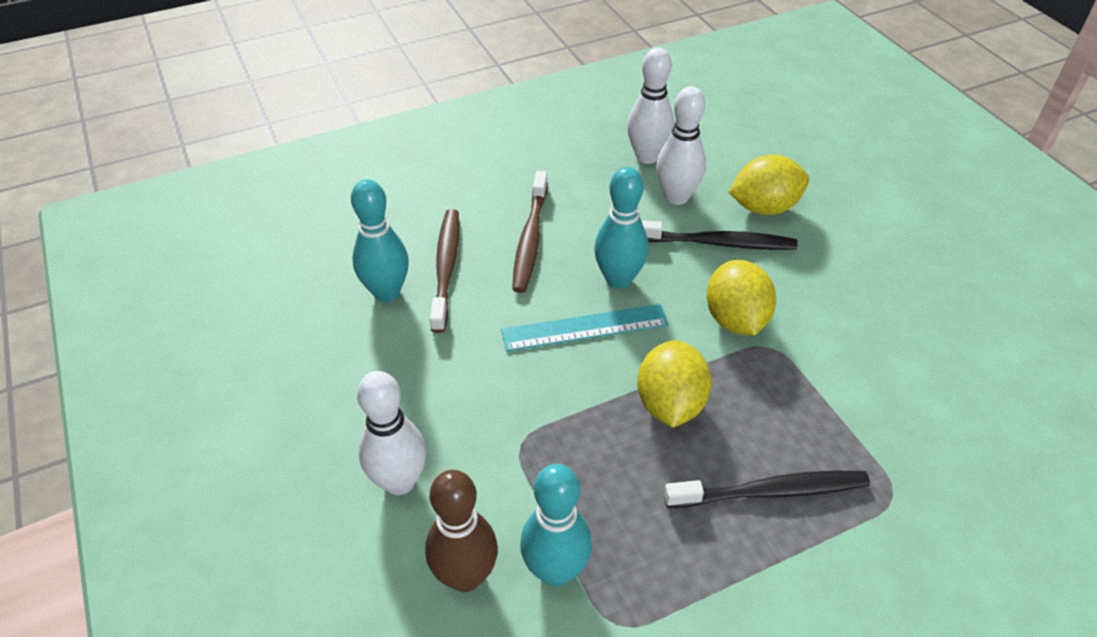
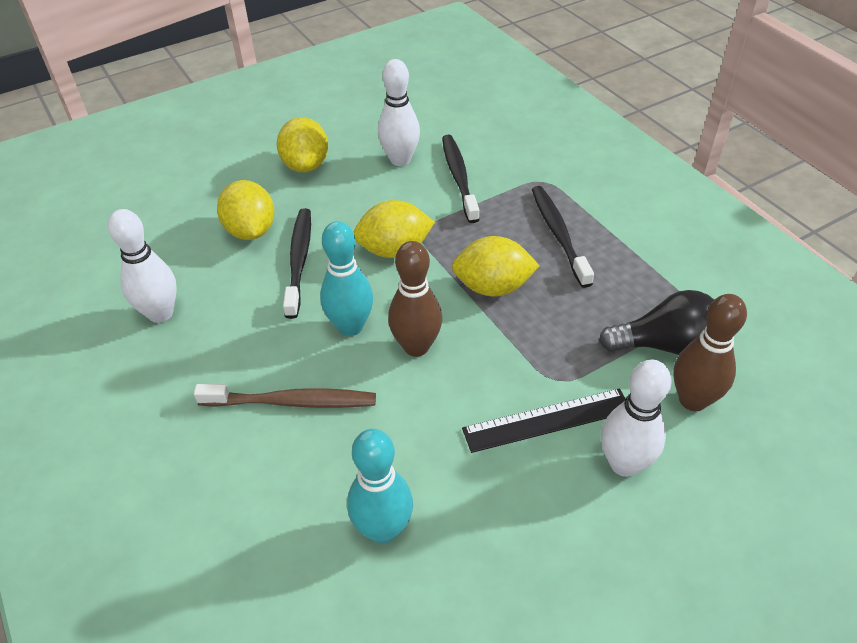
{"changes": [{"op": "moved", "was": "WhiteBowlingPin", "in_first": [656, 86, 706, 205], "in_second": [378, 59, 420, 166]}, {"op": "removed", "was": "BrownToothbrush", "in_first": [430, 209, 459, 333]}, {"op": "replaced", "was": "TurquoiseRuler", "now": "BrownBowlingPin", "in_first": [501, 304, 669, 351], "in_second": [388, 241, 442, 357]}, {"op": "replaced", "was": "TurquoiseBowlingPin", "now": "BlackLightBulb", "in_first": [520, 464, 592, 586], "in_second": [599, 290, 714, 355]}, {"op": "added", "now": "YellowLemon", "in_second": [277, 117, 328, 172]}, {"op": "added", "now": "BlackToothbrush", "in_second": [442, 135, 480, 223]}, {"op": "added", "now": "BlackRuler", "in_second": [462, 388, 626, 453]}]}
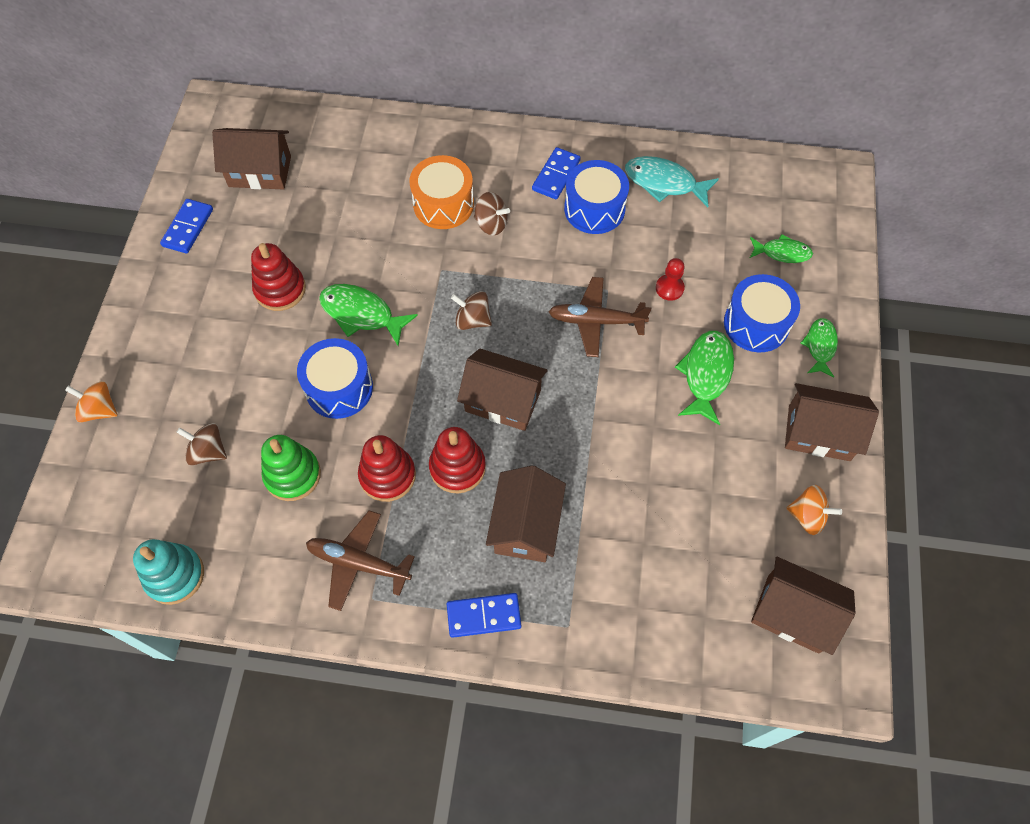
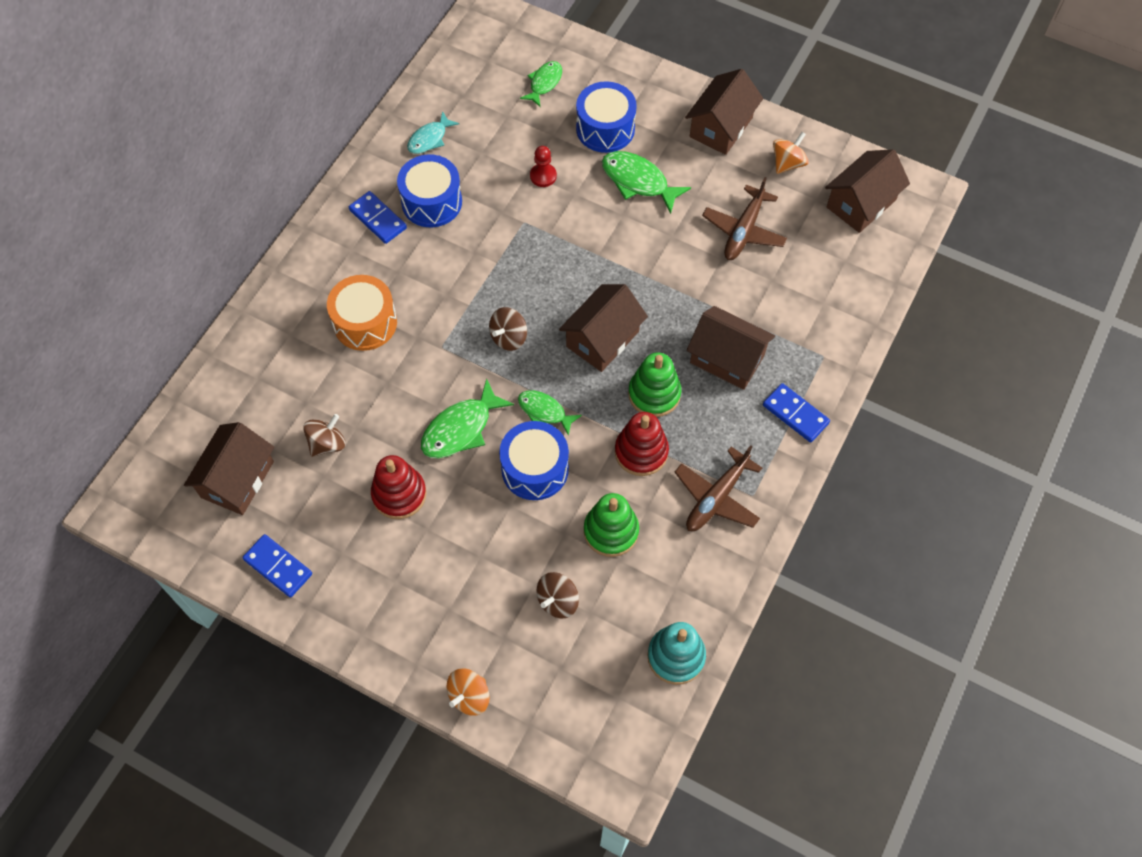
{"changes": [{"op": "resized", "was": "TurquoiseFish", "in_first": [625, 156, 719, 207], "in_second": [407, 111, 459, 154], "ratio": 0.65}, {"op": "moved", "was": "BrownSpinningTop", "in_first": [474, 192, 510, 235], "in_second": [303, 414, 345, 457]}, {"op": "moved", "was": "BrownPlane", "in_first": [548, 277, 651, 357], "in_second": [702, 177, 787, 260]}, {"op": "moved", "was": "GreenFish", "in_first": [801, 318, 838, 378], "in_second": [518, 390, 582, 436]}, {"op": "recoloured", "was": "RedStackingToy", "now": "GreenStackingToy", "in_first": [429, 427, 486, 493], "in_second": [628, 353, 681, 417]}, {"op": "turned", "was": "BlueDomino", "in_first": [447, 593, 521, 638], "in_second": [763, 383, 830, 442], "clockwise": -60}]}
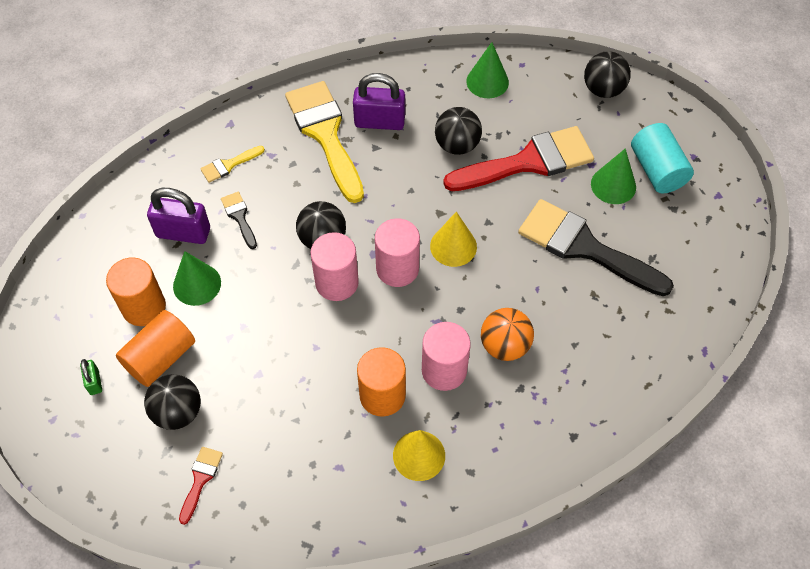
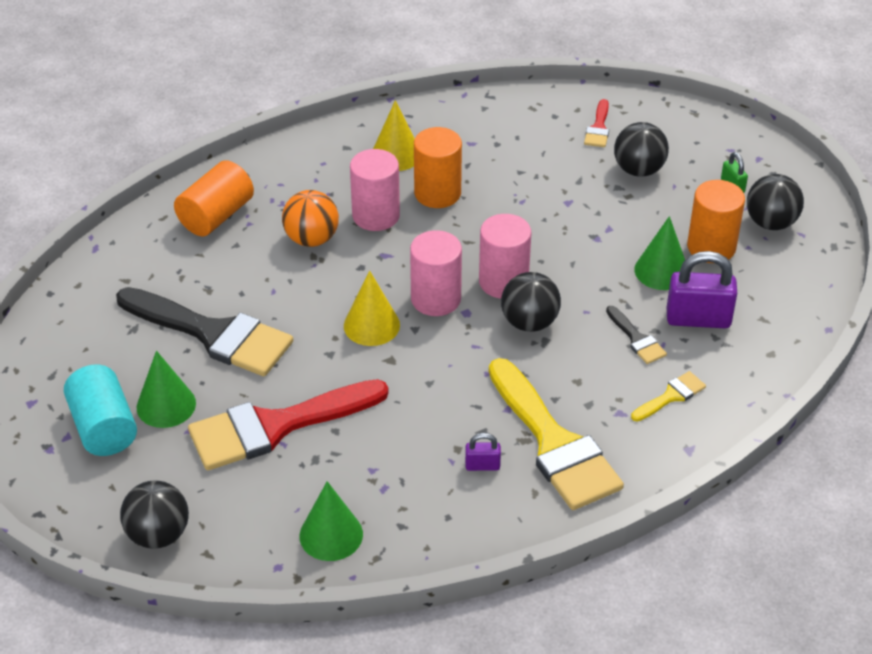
{"changes": [{"op": "resized", "was": "PurplePadlock", "in_first": [353, 73, 405, 130], "in_second": [465, 433, 501, 471], "ratio": 0.5}, {"op": "moved", "was": "BlackBall", "in_first": [435, 107, 482, 155], "in_second": [747, 174, 804, 230]}, {"op": "moved", "was": "OrangeCylinder", "in_first": [116, 310, 195, 387], "in_second": [174, 161, 254, 236]}]}
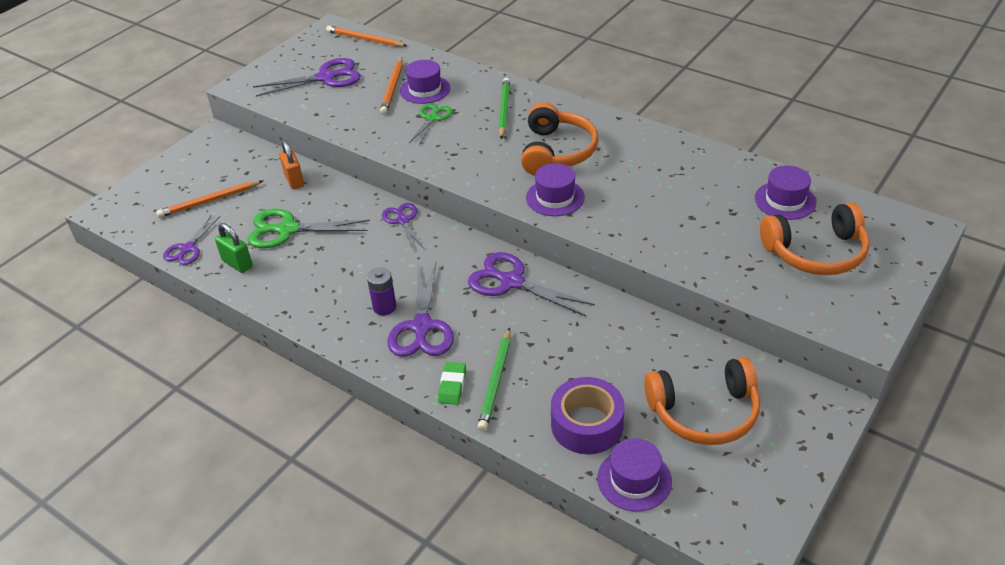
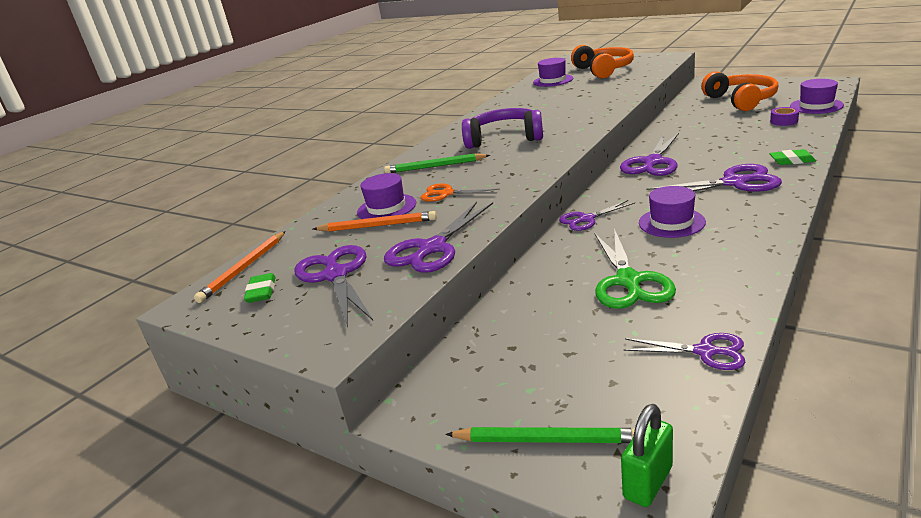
{"changes": [{"op": "recoloured", "was": "OrangeHeadphones", "now": "PurpleHeadphones", "in_first": [521, 102, 599, 175], "in_second": [462, 108, 543, 149]}, {"op": "recoloured", "was": "GreenScissors", "now": "OrangeScissors", "in_first": [409, 104, 452, 145], "in_second": [421, 183, 500, 202]}, {"op": "removed", "was": "OrangePadlock", "in_first": [279, 140, 304, 189]}, {"op": "moved", "was": "PurpleHat", "in_first": [526, 163, 585, 216], "in_second": [639, 186, 706, 238]}, {"op": "removed", "was": "OrangePencil", "in_first": [156, 181, 263, 218]}, {"op": "moved", "was": "GreenPadlock", "in_first": [215, 223, 253, 273], "in_second": [621, 404, 673, 507]}, {"op": "removed", "was": "PurpleBattery", "in_first": [367, 267, 396, 315]}, {"op": "moved", "was": "GreenPencil", "in_first": [478, 328, 511, 431], "in_second": [445, 427, 635, 443]}, {"op": "resized", "was": "PurpleTape", "in_first": [551, 377, 625, 454], "in_second": [770, 107, 799, 126], "ratio": 0.5}, {"op": "added", "now": "PurpleScissors", "in_second": [384, 202, 493, 273]}, {"op": "added", "now": "GreenEraser", "in_second": [244, 273, 276, 303]}]}
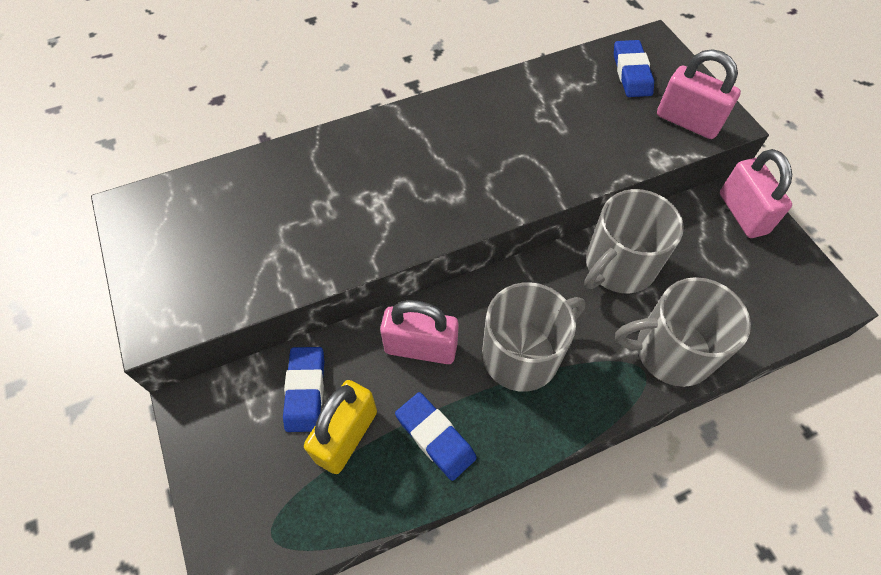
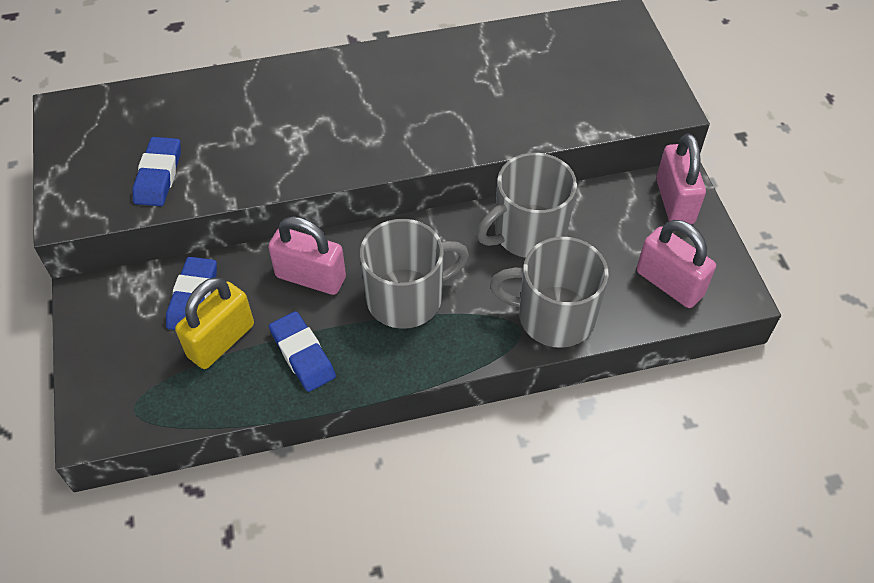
{"changes": [{"op": "moved", "was": "BlueEraser", "in_first": [614, 40, 654, 97], "in_second": [132, 137, 181, 206]}, {"op": "moved", "was": "PinkPadlock", "in_first": [657, 49, 741, 139], "in_second": [637, 220, 716, 308]}]}
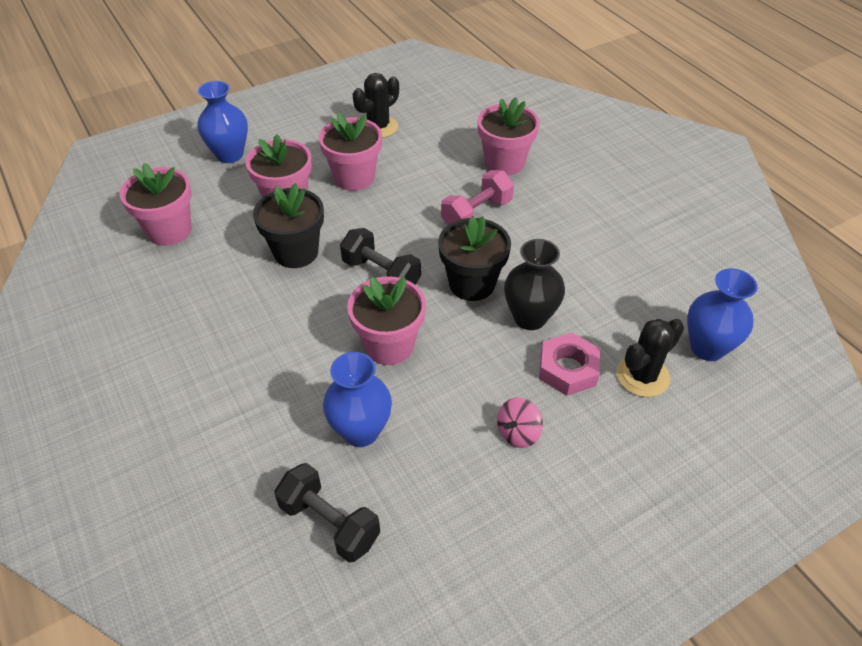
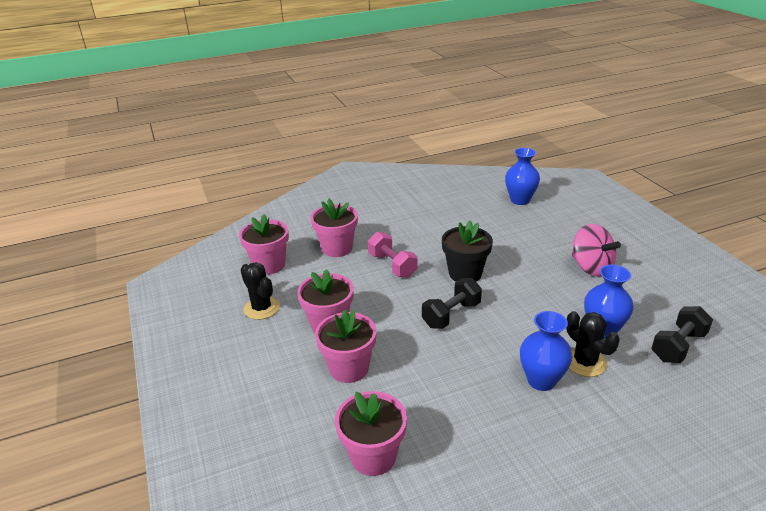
{"changes": [{"op": "moved", "was": "BlueVase", "in_first": [197, 81, 248, 163], "in_second": [520, 311, 572, 391]}, {"op": "removed", "was": "BlackFlowerPot", "in_first": [253, 183, 324, 268]}, {"op": "removed", "was": "BlackVase", "in_first": [504, 239, 565, 330]}, {"op": "moved", "was": "PinkFlowerPot", "in_first": [347, 276, 426, 365], "in_second": [239, 214, 289, 275]}, {"op": "moved", "was": "BlackCactus", "in_first": [616, 319, 684, 397], "in_second": [566, 311, 620, 377]}, {"op": "removed", "was": "PinkNut", "in_first": [539, 333, 600, 396]}, {"op": "resized", "was": "PinkSpinningTop", "in_first": [497, 397, 543, 448], "in_second": [572, 224, 621, 277], "ratio": 1.75}]}
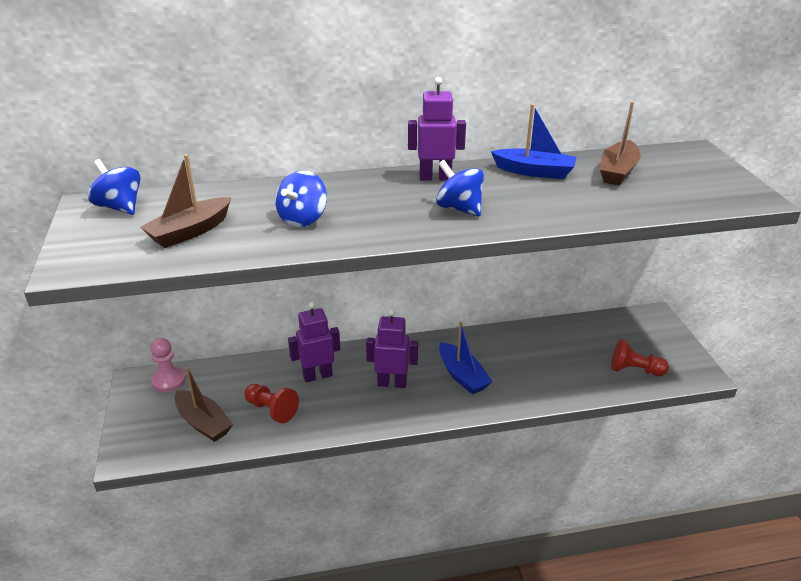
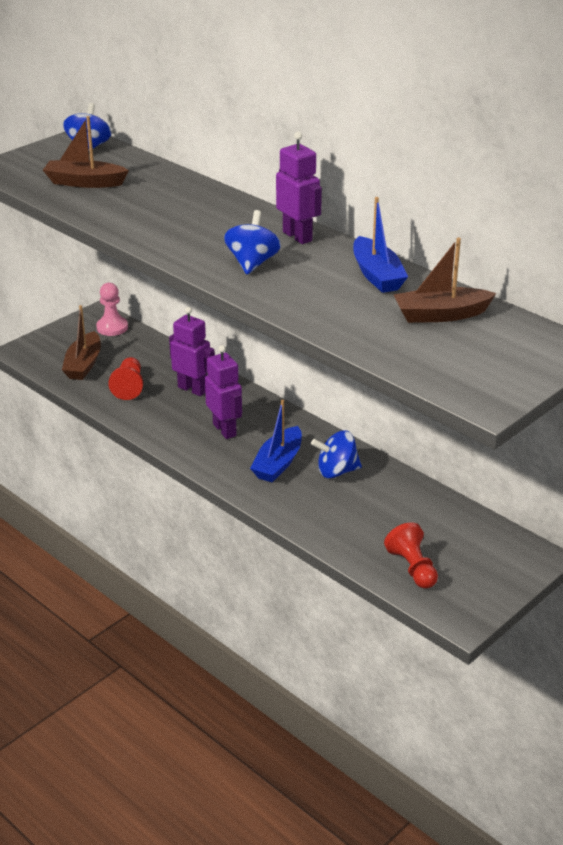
{"changes": [{"op": "moved", "was": "BlueSpinningTop", "in_first": [275, 170, 327, 227], "in_second": [311, 430, 362, 478]}]}
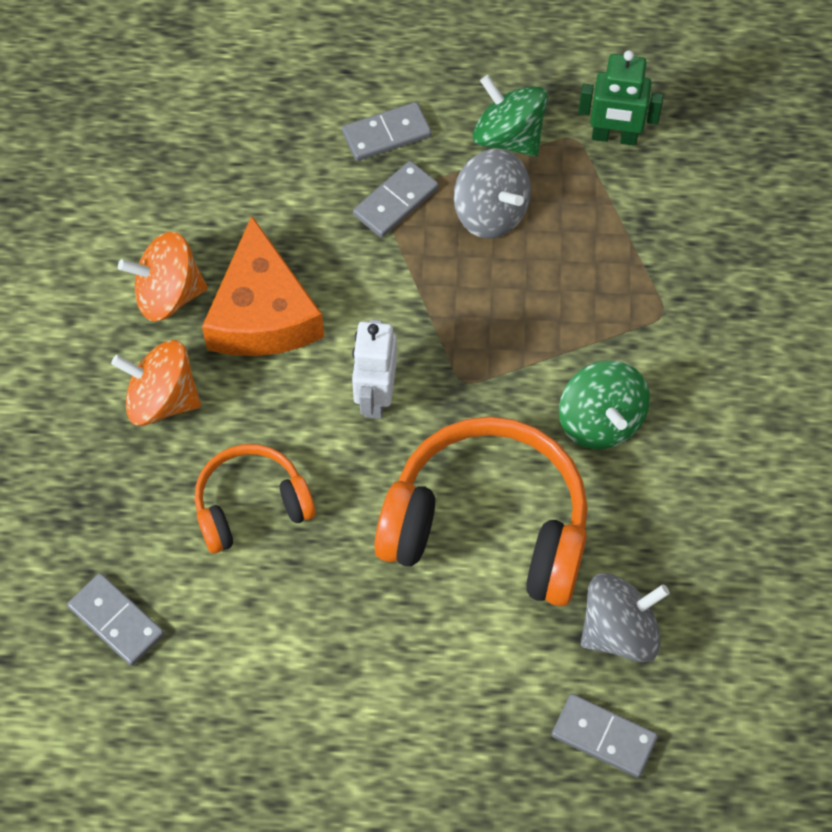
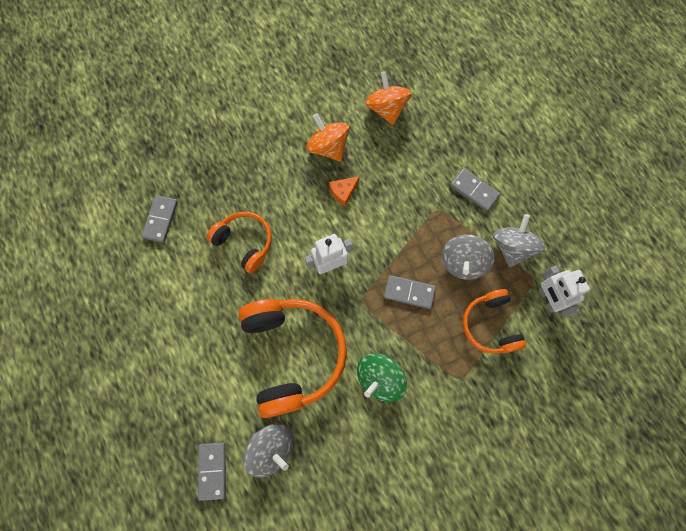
{"changes": [{"op": "recoloured", "was": "GreenRobot", "now": "WhiteRobot", "in_first": [578, 50, 664, 146], "in_second": [539, 266, 590, 318]}, {"op": "recoloured", "was": "GreenSpinningTop", "now": "GreySpinningTop", "in_first": [473, 75, 548, 157], "in_second": [493, 214, 545, 267]}, {"op": "moved", "was": "GreyDomino", "in_first": [353, 161, 439, 238], "in_second": [384, 275, 436, 309]}, {"op": "resized", "was": "OrangeCheese", "in_first": [202, 216, 324, 356], "in_second": [329, 176, 360, 206], "ratio": 0.44}, {"op": "moved", "was": "OrangeSpinningTop", "in_first": [111, 340, 201, 426], "in_second": [365, 71, 412, 125]}, {"op": "added", "now": "OrangeHeadphones", "in_second": [463, 289, 526, 354]}]}
